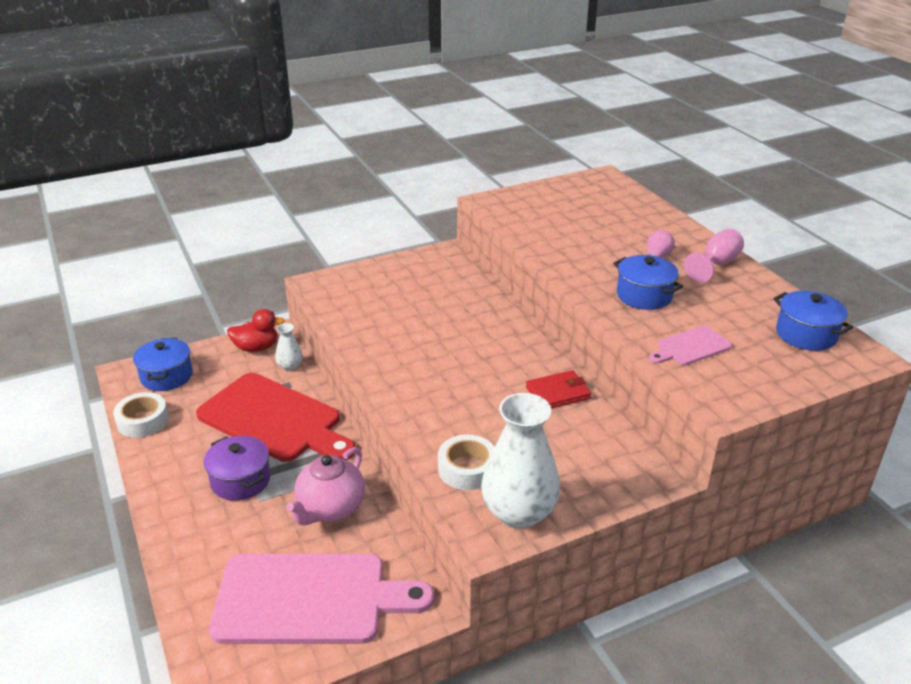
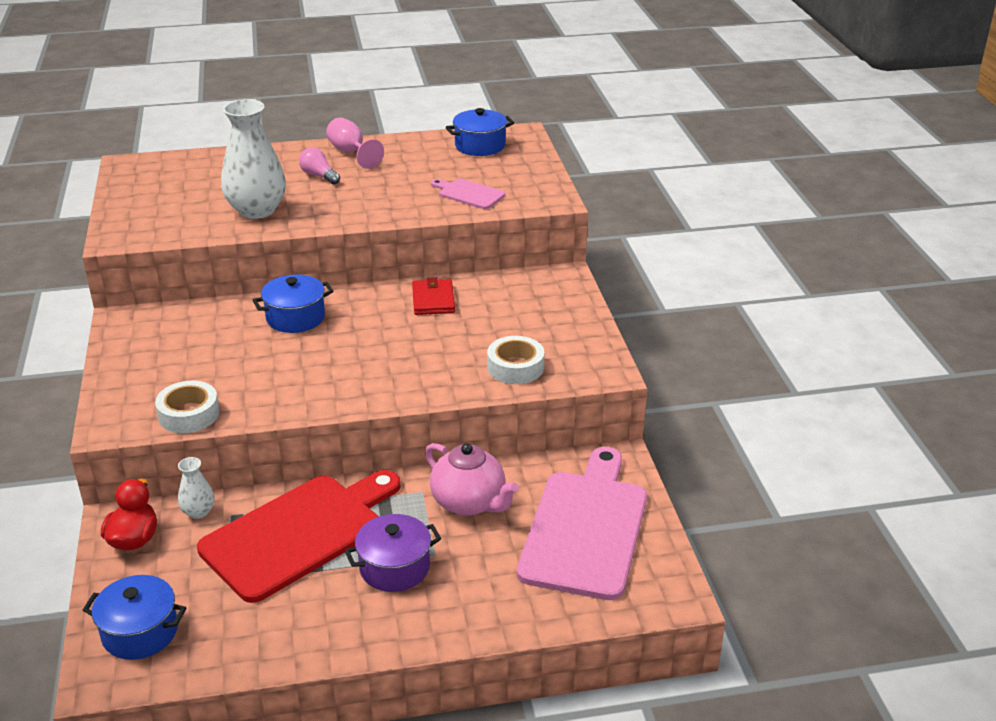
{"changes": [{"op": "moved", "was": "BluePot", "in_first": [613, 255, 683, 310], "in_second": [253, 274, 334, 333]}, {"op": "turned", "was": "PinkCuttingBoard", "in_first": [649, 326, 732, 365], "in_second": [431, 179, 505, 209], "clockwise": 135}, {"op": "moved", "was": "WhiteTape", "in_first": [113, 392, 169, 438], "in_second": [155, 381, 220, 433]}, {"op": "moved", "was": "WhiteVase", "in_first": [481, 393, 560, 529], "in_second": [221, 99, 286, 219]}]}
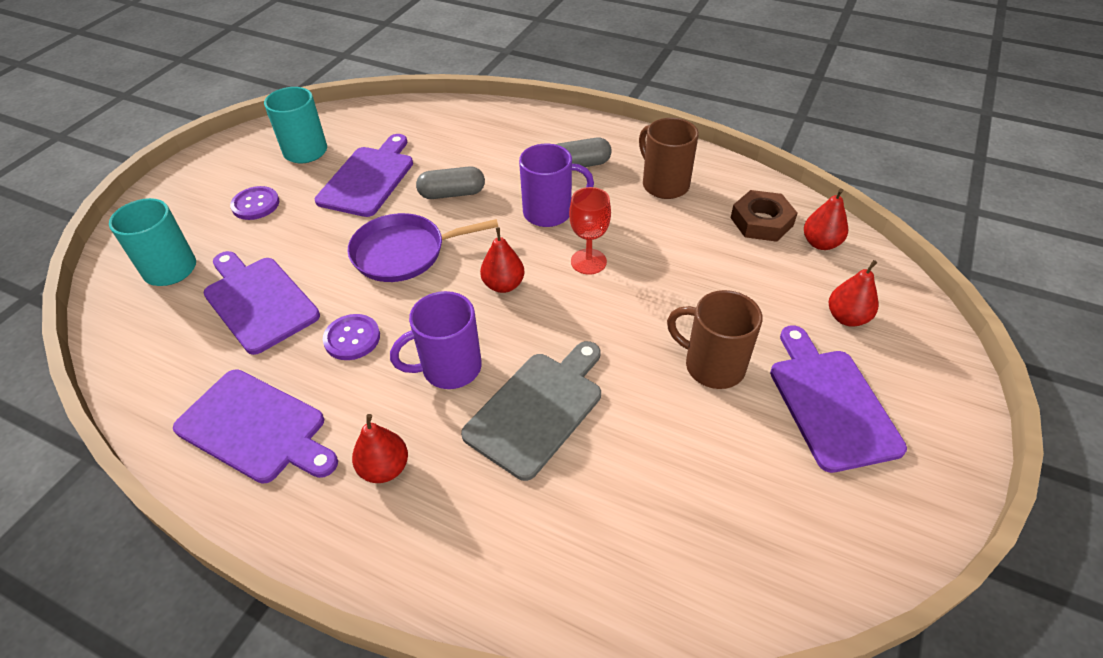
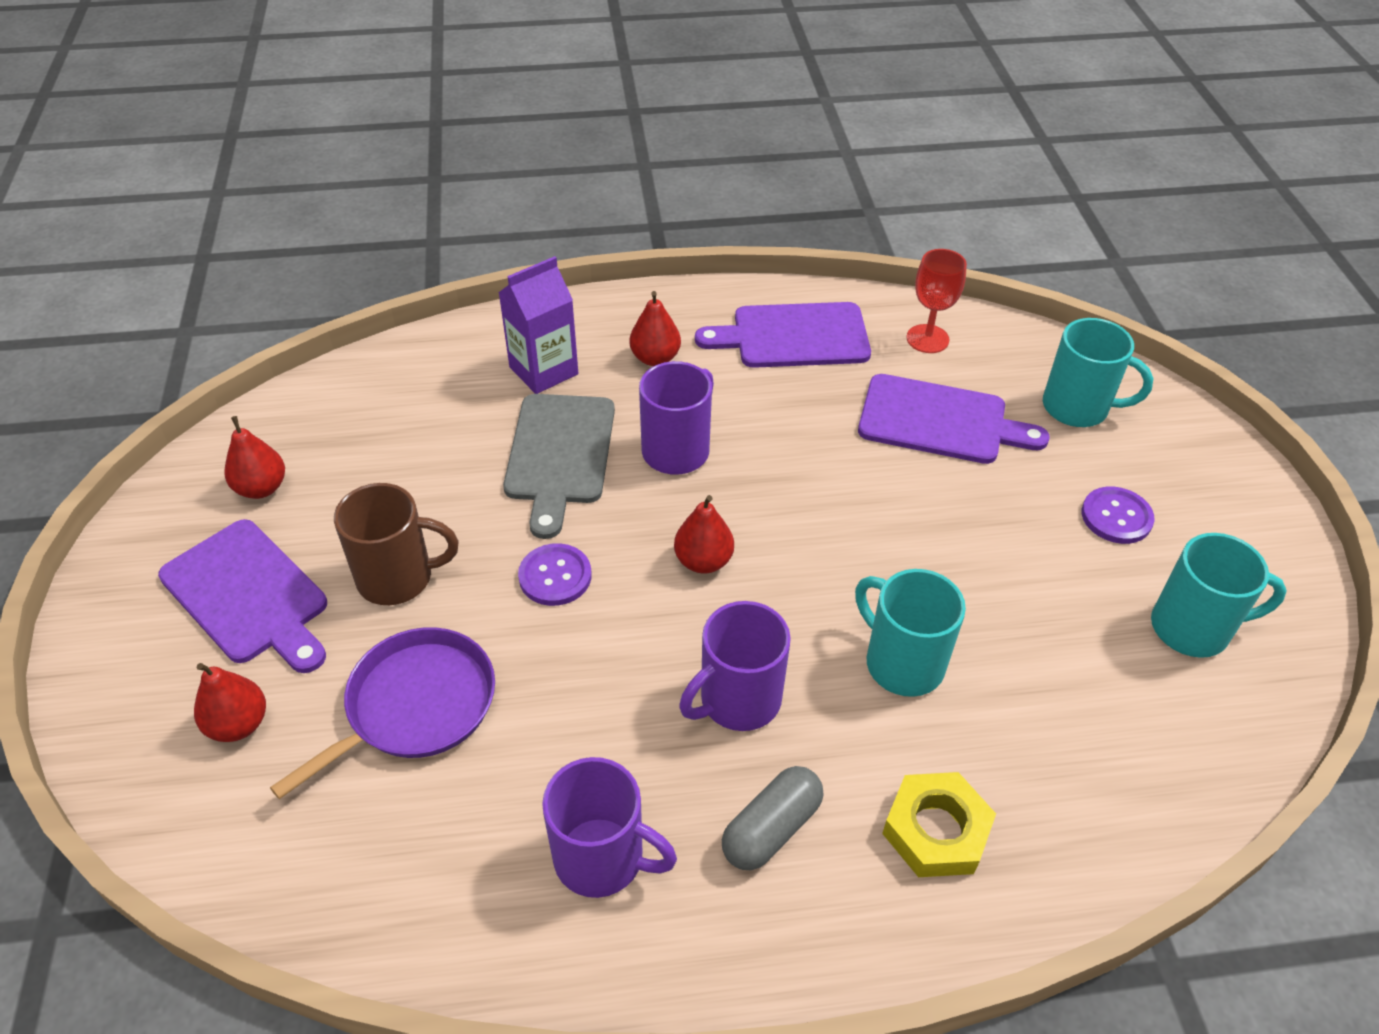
{"changes": [{"op": "recoloured", "was": "BrownMug", "now": "PurpleMug", "in_first": [639, 118, 699, 199], "in_second": [542, 757, 677, 898]}, {"op": "removed", "was": "PurpleCuttingBoard", "in_first": [315, 134, 413, 217]}, {"op": "replaced", "was": "GreyCapsule", "now": "TurquoiseMug", "in_first": [416, 166, 485, 199], "in_second": [855, 569, 966, 697]}, {"op": "moved", "was": "RedGoblet", "in_first": [569, 187, 611, 275], "in_second": [906, 249, 967, 353]}, {"op": "moved", "was": "RedPear", "in_first": [804, 189, 848, 250], "in_second": [224, 416, 285, 499]}, {"op": "removed", "was": "BrownNut", "in_first": [731, 190, 797, 242]}, {"op": "moved", "was": "PurplePan", "in_first": [347, 213, 498, 282], "in_second": [270, 627, 495, 799]}, {"op": "moved", "was": "PurpleButton", "in_first": [323, 314, 380, 360], "in_second": [518, 543, 591, 606]}, {"op": "added", "now": "PurpleCarton", "in_second": [499, 256, 578, 394]}, {"op": "added", "now": "YellowNut", "in_second": [882, 772, 996, 877]}]}
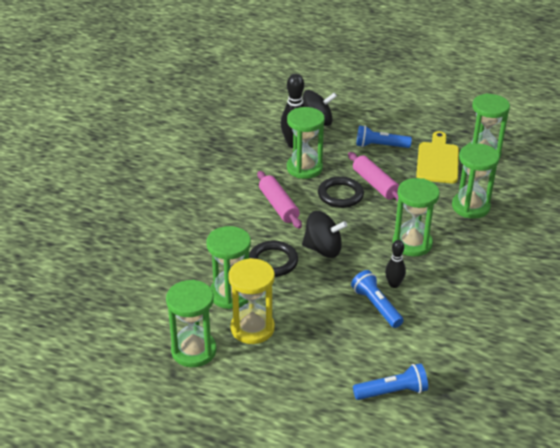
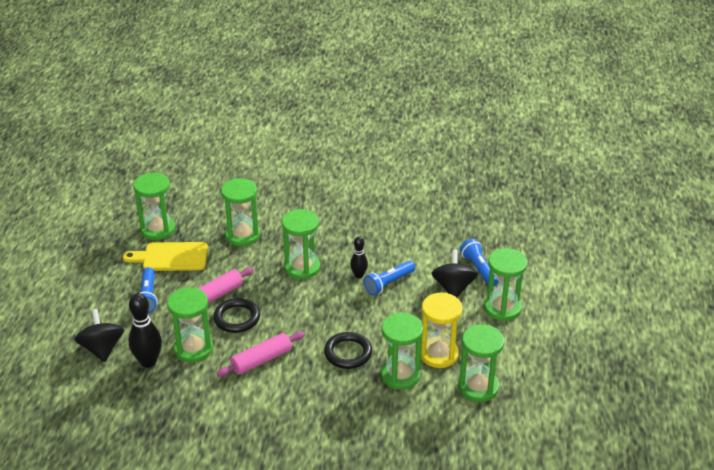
{"changes": [{"op": "moved", "was": "BlackSpinningTop", "in_first": [302, 211, 347, 258], "in_second": [431, 250, 478, 297]}, {"op": "added", "now": "GreenHourglass", "in_second": [484, 248, 527, 321]}]}
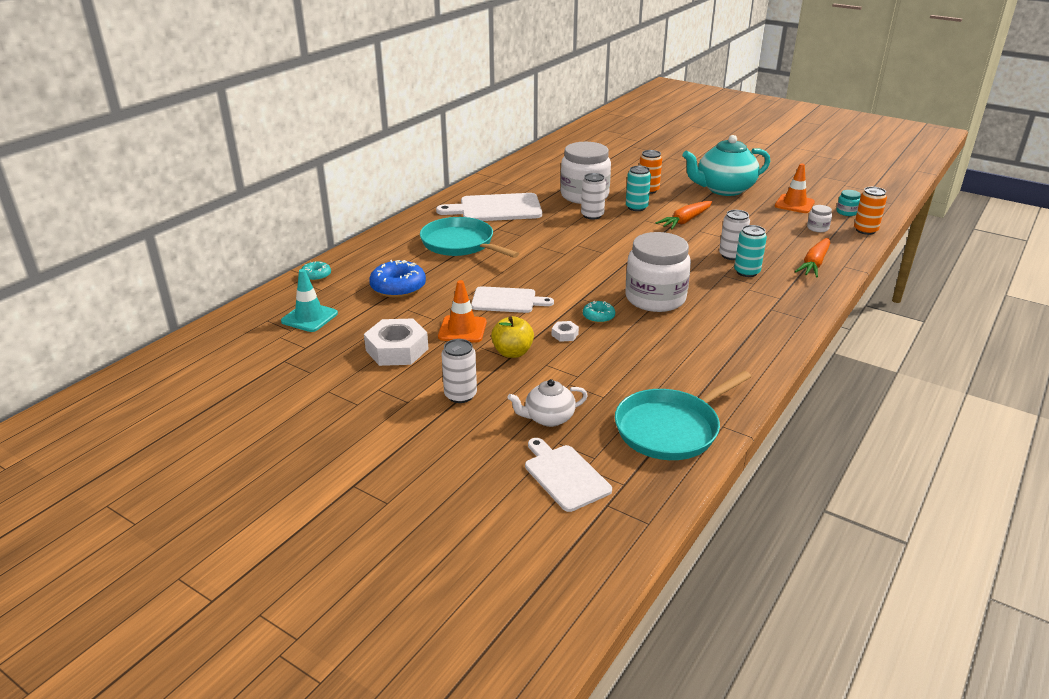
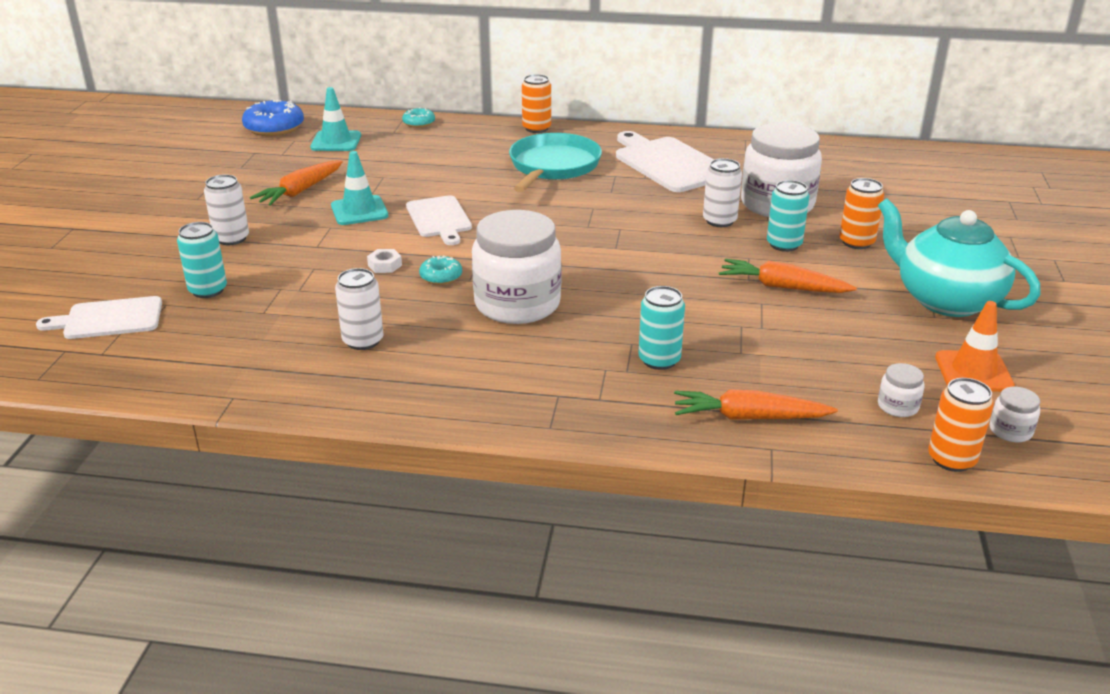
{"changes": [{"op": "recoloured", "was": "TurquoiseJar", "now": "WhiteJar", "in_first": [836, 190, 861, 216], "in_second": [990, 387, 1040, 442]}, {"op": "moved", "was": "WhiteCan", "in_first": [719, 210, 750, 260], "in_second": [335, 268, 383, 350]}, {"op": "moved", "was": "BlueDonut", "in_first": [369, 260, 426, 298], "in_second": [242, 100, 304, 136]}, {"op": "recoloured", "was": "OrangeTrafficCone", "now": "TurquoiseTrafficCone", "in_first": [438, 280, 487, 343], "in_second": [331, 151, 388, 225]}, {"op": "removed", "was": "YellowApple", "in_first": [491, 316, 534, 358]}, {"op": "replaced", "was": "WhiteNut", "now": "OrangeCarrot", "in_first": [364, 318, 428, 366], "in_second": [250, 160, 343, 206]}, {"op": "removed", "was": "TurquoisePan", "in_first": [615, 371, 751, 460]}, {"op": "replaced", "was": "WhiteTeapot", "now": "TurquoiseCan", "in_first": [507, 379, 588, 427], "in_second": [177, 222, 227, 298]}, {"op": "turned", "was": "WhiteCuttingBoard", "in_first": [525, 438, 612, 512], "in_second": [36, 296, 162, 339], "clockwise": -135}, {"op": "added", "now": "OrangeCan", "in_second": [522, 74, 551, 133]}]}
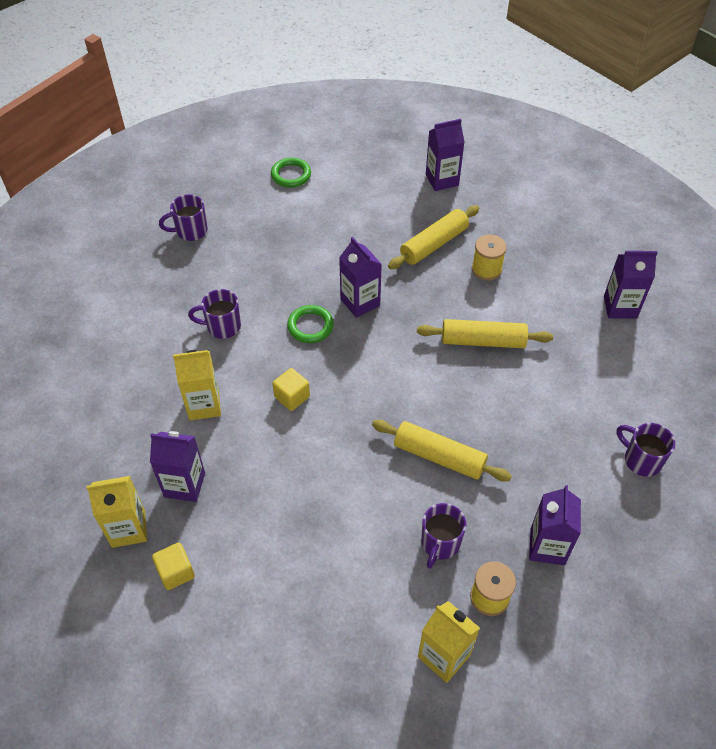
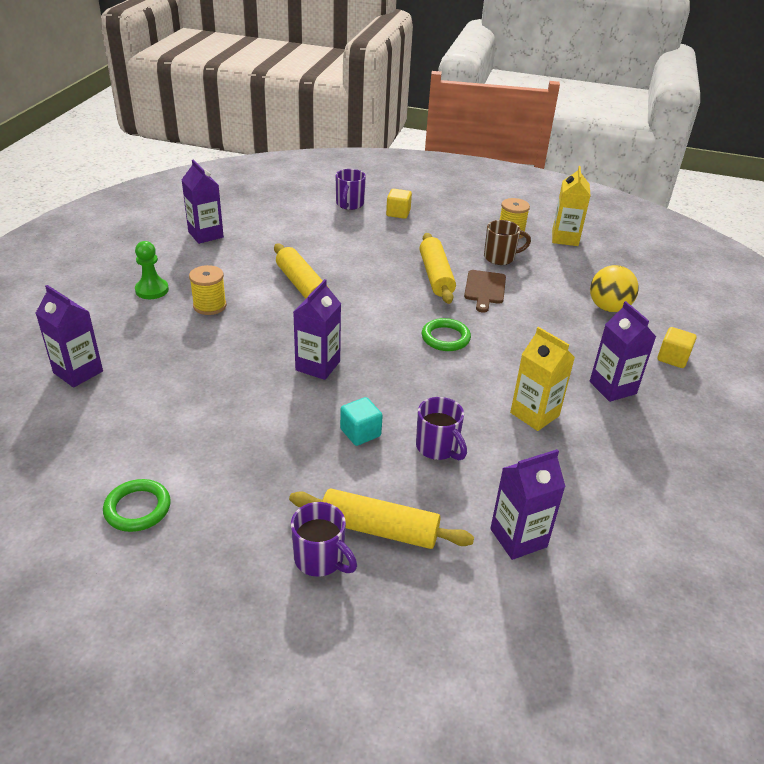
{"changes": [{"op": "moved", "was": "YellowRollingPin", "in_first": [388, 205, 480, 269], "in_second": [289, 489, 474, 549]}, {"op": "moved", "was": "GreenRing", "in_first": [287, 305, 334, 343], "in_second": [422, 318, 471, 351]}, {"op": "moved", "was": "YellowCube", "in_first": [272, 368, 310, 411], "in_second": [386, 189, 412, 219]}, {"op": "removed", "was": "YellowCarton", "in_first": [86, 476, 147, 548]}, {"op": "moved", "was": "PurpleCarton", "in_first": [529, 485, 581, 565], "in_second": [490, 449, 566, 560]}, {"op": "recoloured", "was": "PurpleMug", "now": "BrownMug", "in_first": [421, 503, 466, 569], "in_second": [484, 220, 531, 265]}, {"op": "added", "now": "GreenPawn", "in_second": [135, 241, 169, 299]}, {"op": "added", "now": "YellowBall", "in_second": [590, 265, 639, 312]}, {"op": "added", "now": "BrownCuttingBoard", "in_second": [464, 270, 506, 312]}, {"op": "added", "now": "TurquoiseCube", "in_second": [340, 397, 383, 446]}]}
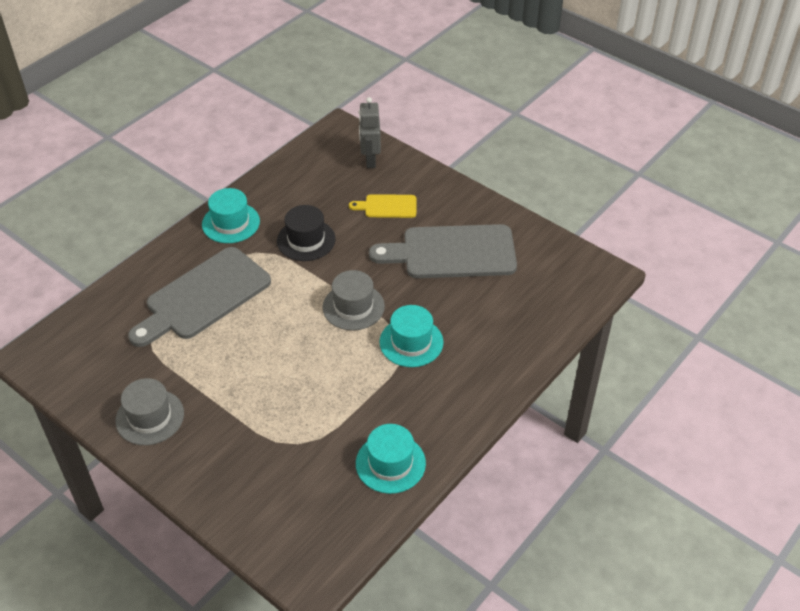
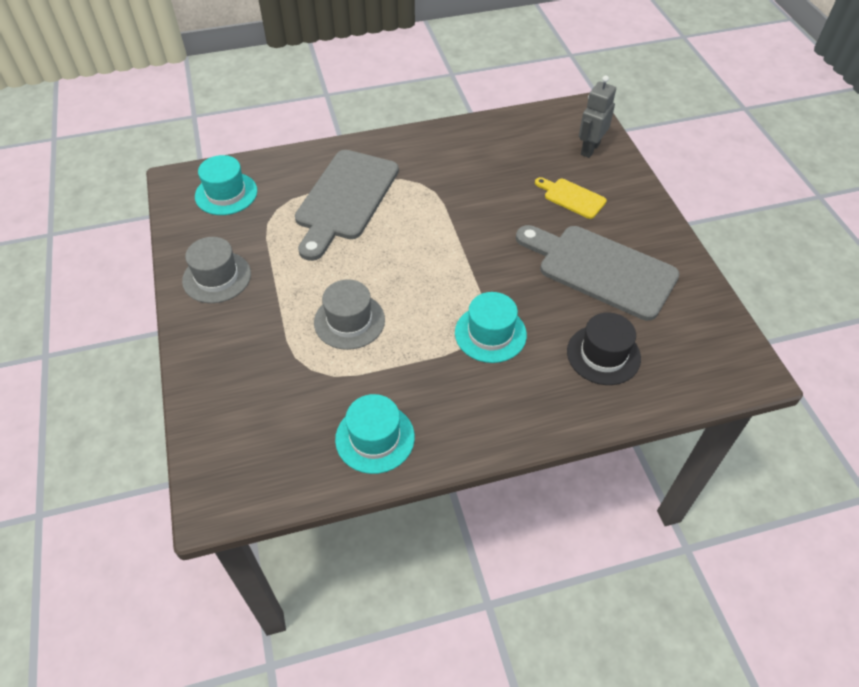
{"changes": [{"op": "moved", "was": "TurquoiseHat", "in_first": [202, 188, 260, 243], "in_second": [195, 155, 257, 215]}, {"op": "moved", "was": "BlackHat", "in_first": [277, 205, 336, 261], "in_second": [567, 312, 641, 385]}, {"op": "turned", "was": "GreyCuttingBoard", "in_first": [128, 247, 271, 347], "in_second": [295, 150, 399, 261], "clockwise": -60}, {"op": "moved", "was": "GreyHat", "in_first": [323, 270, 385, 330], "in_second": [314, 279, 385, 350]}]}
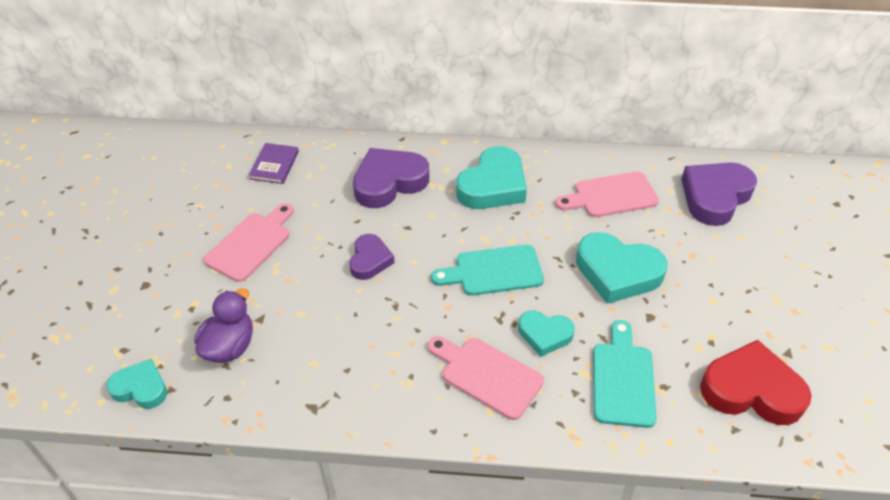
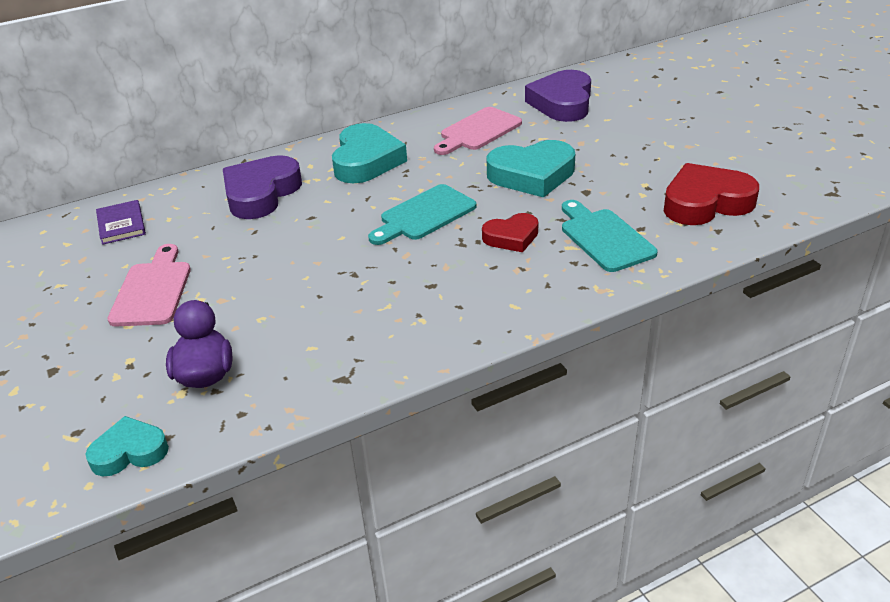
{"changes": [{"op": "removed", "was": "PurpleHeart", "in_first": [350, 234, 394, 280]}, {"op": "recoloured", "was": "TurquoiseHeart", "now": "RedHeart", "in_first": [518, 311, 575, 357], "in_second": [482, 213, 539, 252]}, {"op": "removed", "was": "PinkCuttingBoard", "in_first": [428, 336, 544, 420]}]}
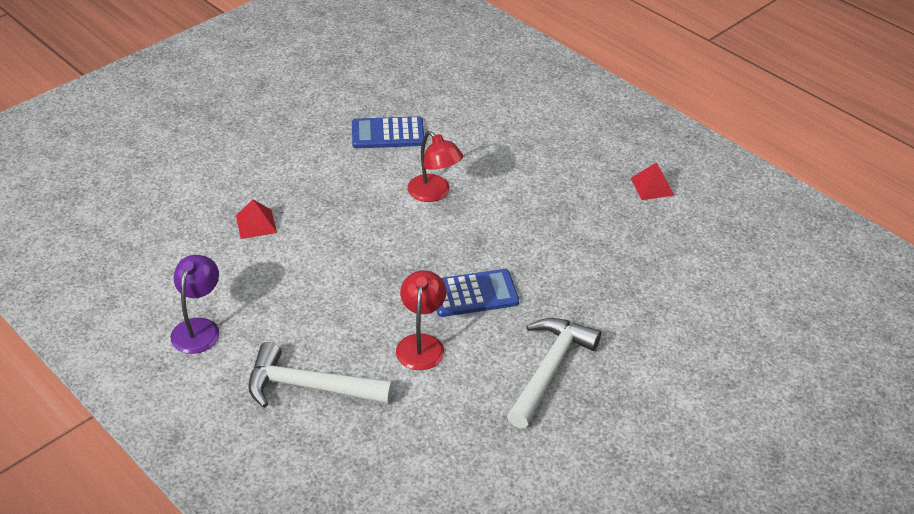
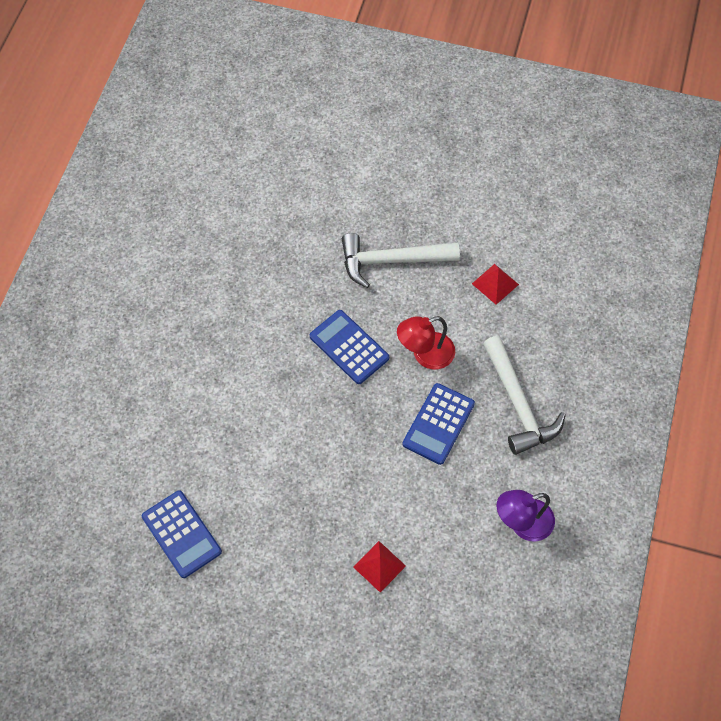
{"changes": [{"op": "removed", "was": "RedLamp", "in_first": [408, 131, 464, 202]}, {"op": "moved", "was": "RedPyramid", "in_first": [630, 162, 675, 200], "in_second": [472, 264, 519, 305]}, {"op": "added", "now": "BlueCalculator", "in_second": [403, 383, 475, 465]}]}
